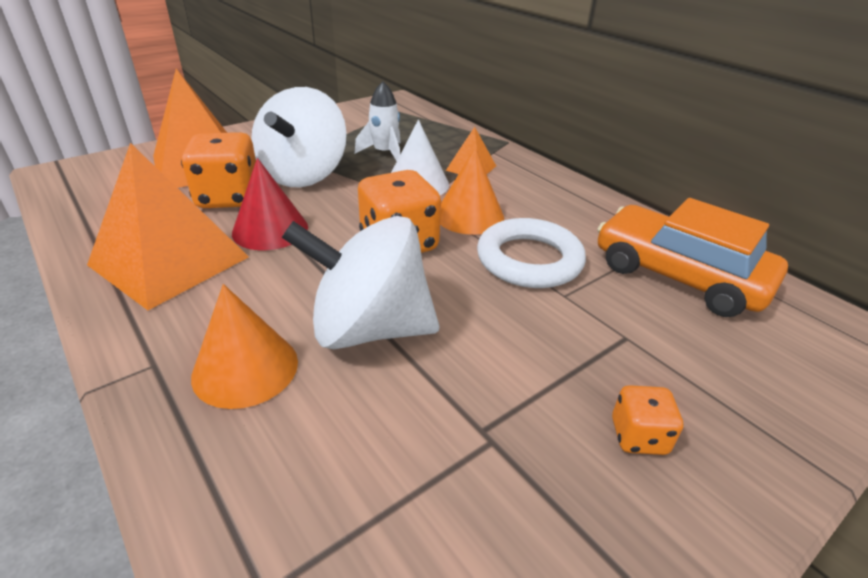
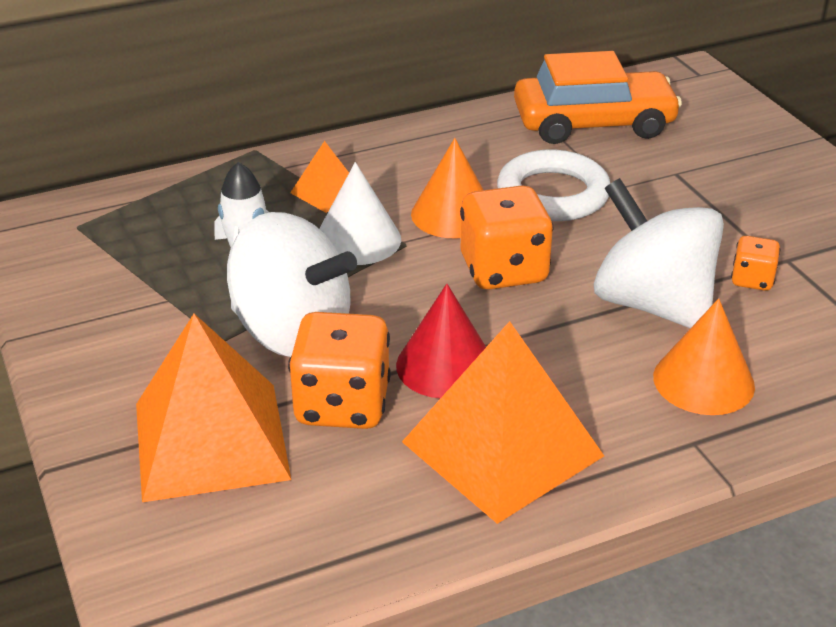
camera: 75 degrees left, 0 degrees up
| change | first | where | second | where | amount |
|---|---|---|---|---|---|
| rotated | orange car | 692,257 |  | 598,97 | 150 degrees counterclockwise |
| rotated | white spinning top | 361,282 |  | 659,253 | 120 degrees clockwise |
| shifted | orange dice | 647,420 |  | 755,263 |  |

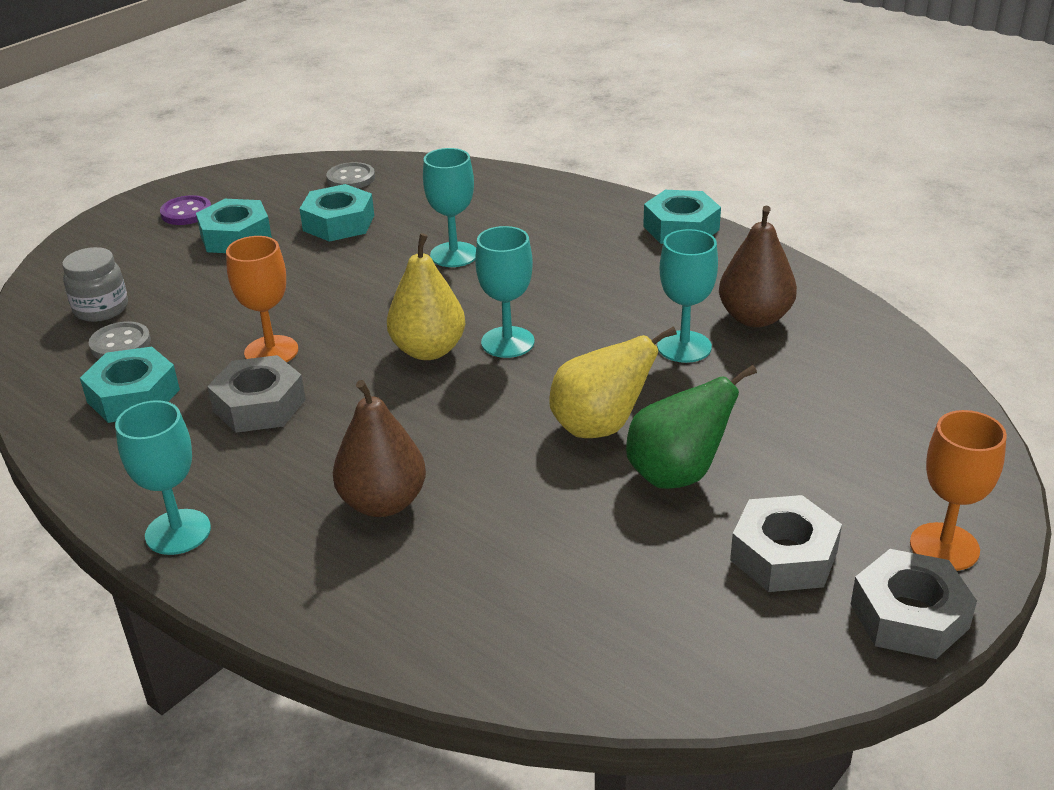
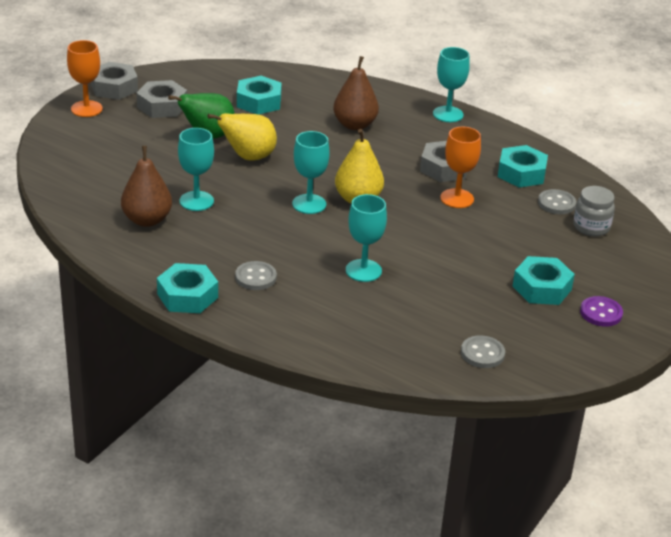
camera: 170 degrees right, 0 degrees up
| change | first | where | second | where | amount |
|---|---|---|---|---|---|
| shifted | turquoise nut | 337,213 |  | 259,95 |  |
| new |  |  | grey button | 256,275 |  |

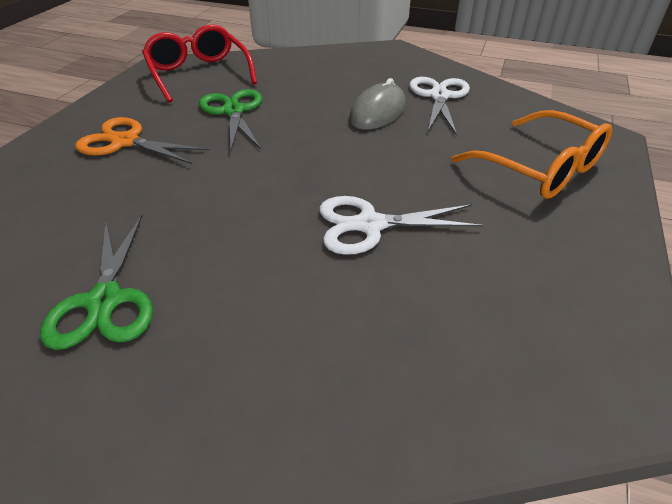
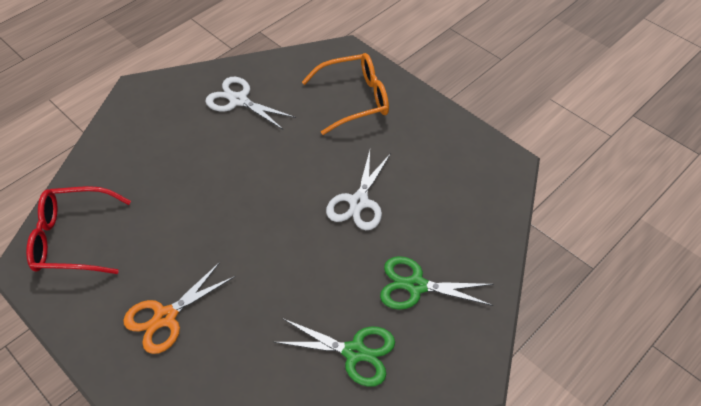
camera: 65 degrees left, 10 degrees up
| change | first | where | second | where | amount |
|---|---|---|---|---|---|
| gone | grey mouse | 377,104 |  |  |  |
| shifted | green scissors | 230,120 |  | 437,283 |  |

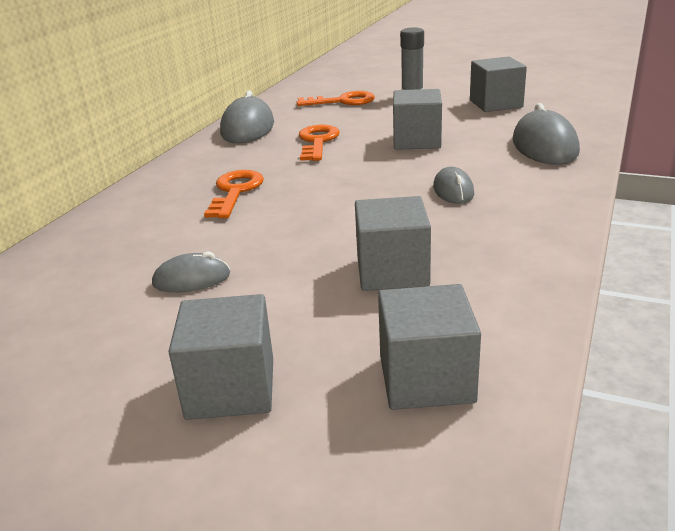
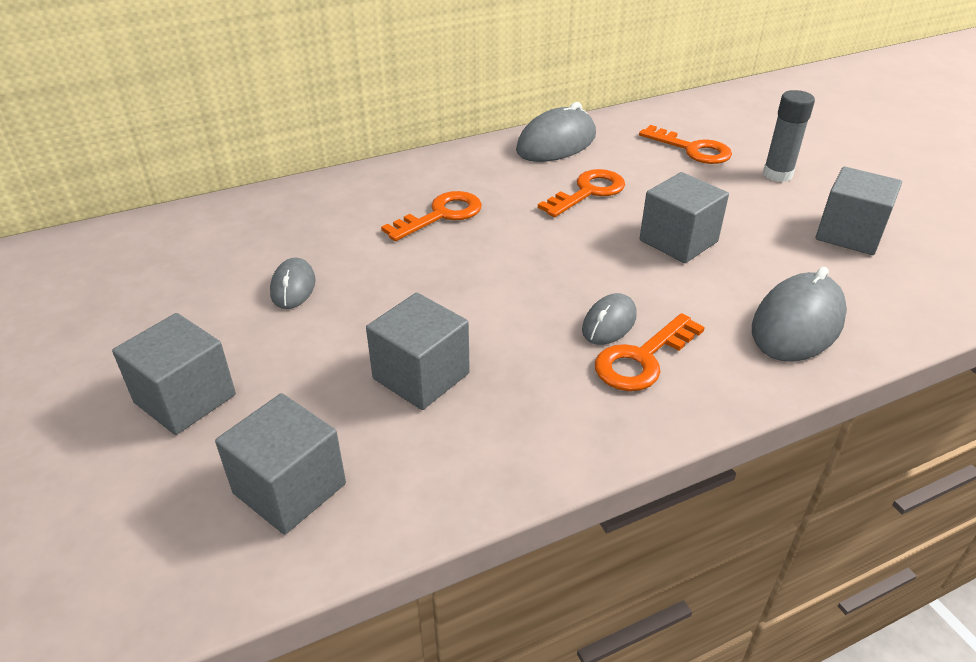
camera: 40 degrees right, 10 degrees up
| change | first | where | second | where | amount |
|---|---|---|---|---|---|
| rotated | grey mouse | 191,272 |  | 293,283 | 60 degrees clockwise |
| new |  |  | orange key | 650,352 |  |

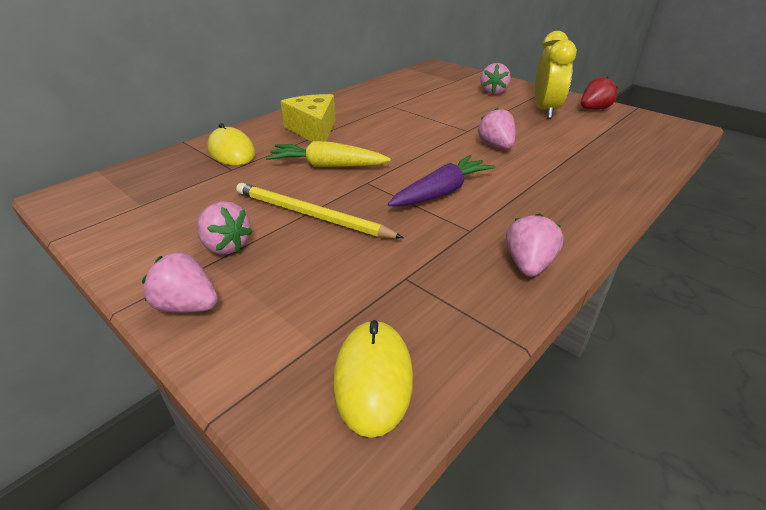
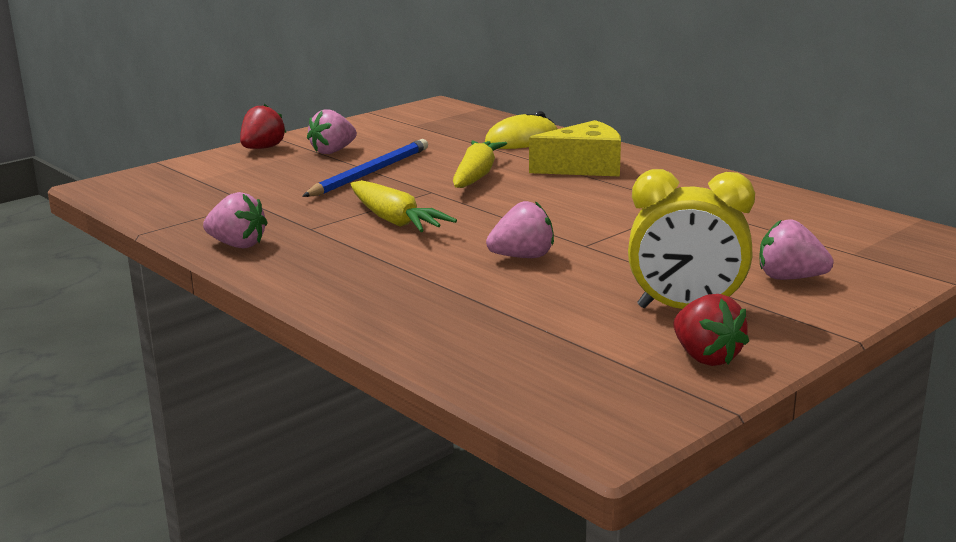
camera: 95 degrees right, 15 degrees down
| change | first | where | second | where | amount |
|---|---|---|---|---|---|
| repainted | purple carrot | 442,180 | yellow carrot | 403,206 |  |
| repainted | yellow pencil | 319,211 | blue pencil | 365,168 |  |
| repainted | pink strawberry | 180,282 | red strawberry | 263,126 |  |
| gone | yellow mouse | 373,379 |  |  |  |

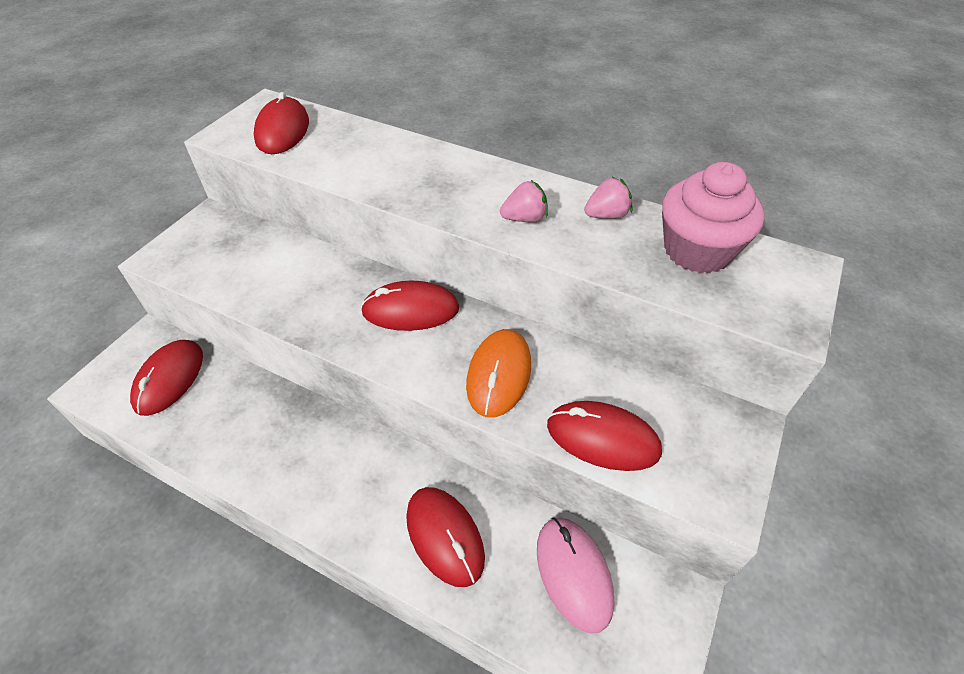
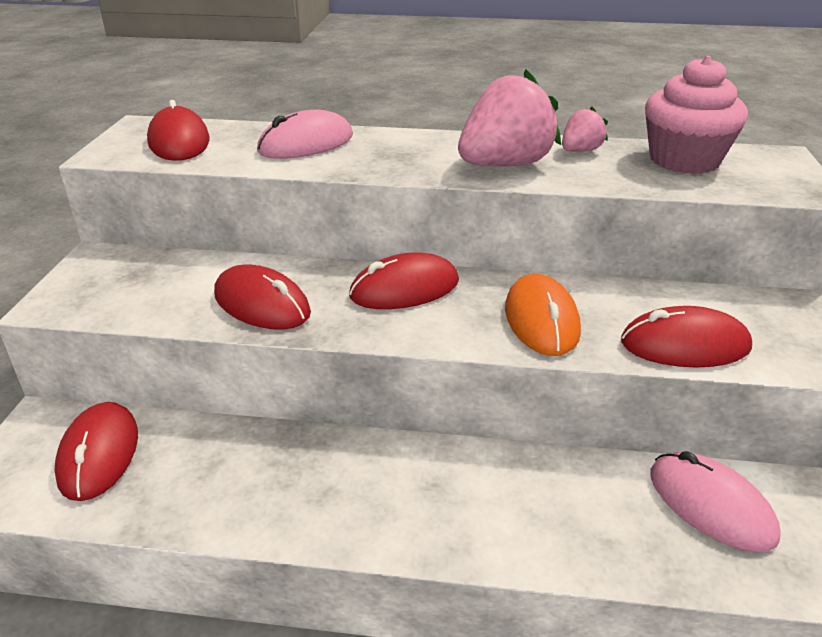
camera: 20 degrees left, 15 degrees down
| change | first | where | second | where | amount |
|---|---|---|---|---|---|
| scaled | pink strawberry | 524,201 |  | 509,117 | x2.02 |
| shifted | red mouse | 445,537 |  | 262,297 |  |
| new |  |  | pink mouse | 305,134 |  |

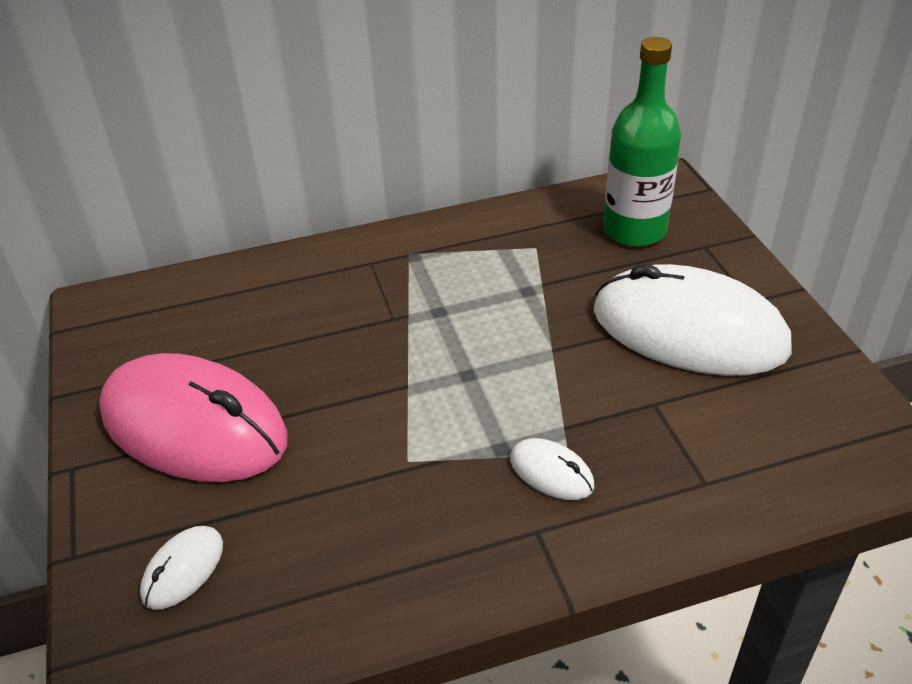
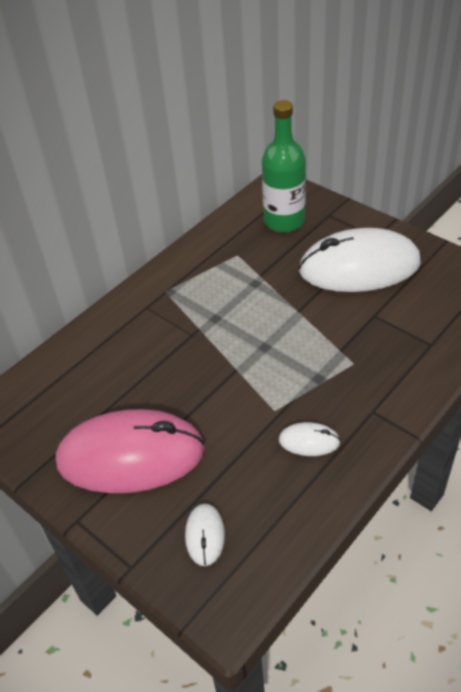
camera: 30 degrees left, 5 degrees up
| change | first | where | second | where | amount |
|---|---|---|---|---|---|
| shifted | white mouse | 552,469 |  | 310,439 |  |

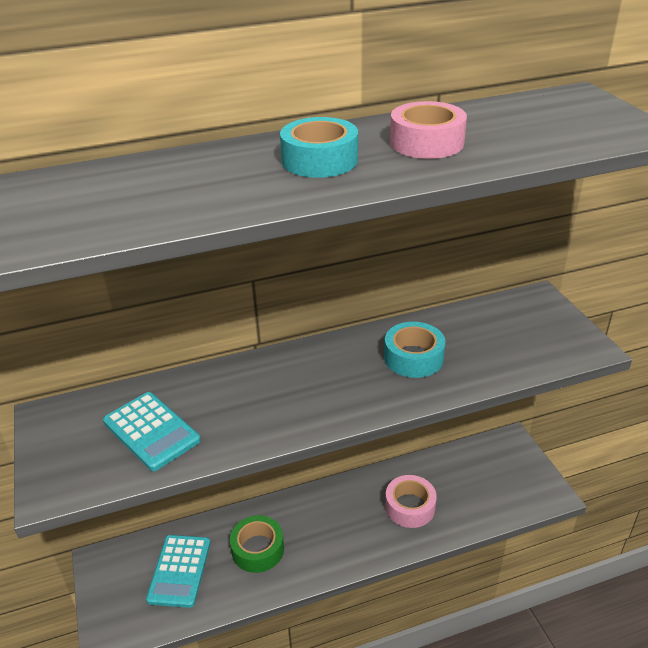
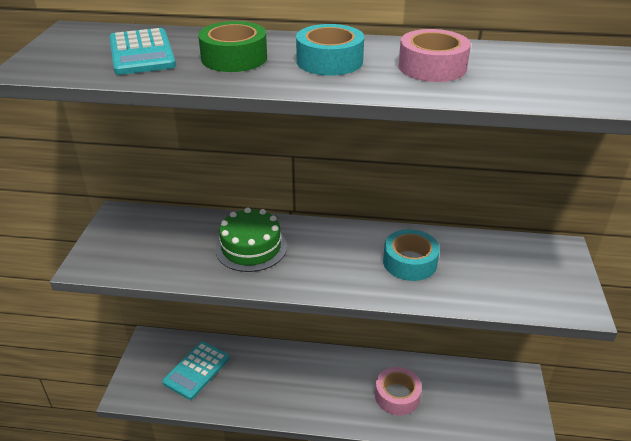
camera: 25 degrees right, 0 degrees up
| change | first | where | second | where | amount |
|---|---|---|---|---|---|
| shifted | turquoise calculator | 152,431 |  | 143,51 |  |
| shifted | green tape | 257,544 |  | 232,46 |  |
| new |  |  | green cake | 251,240 |  |

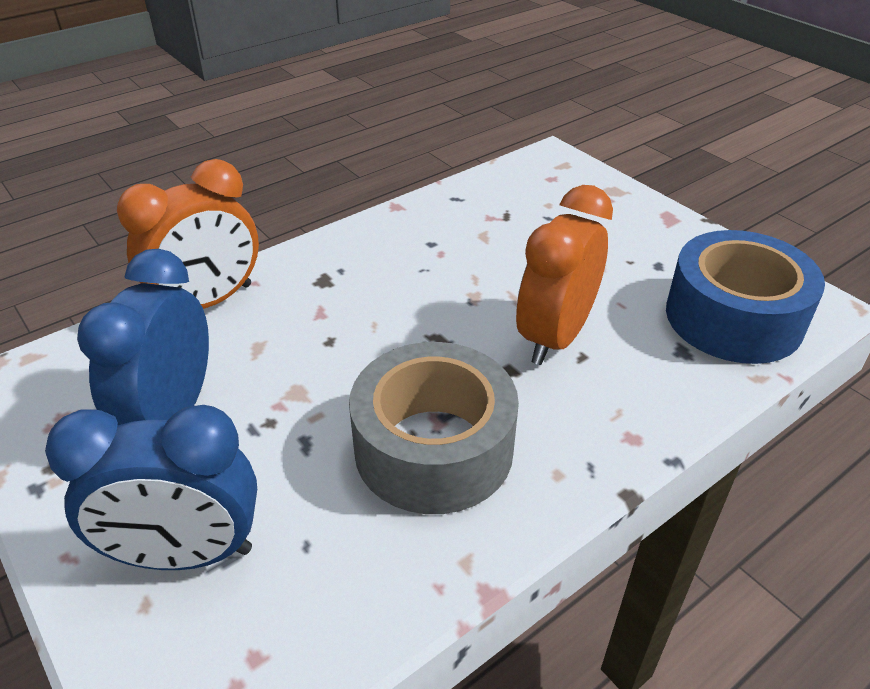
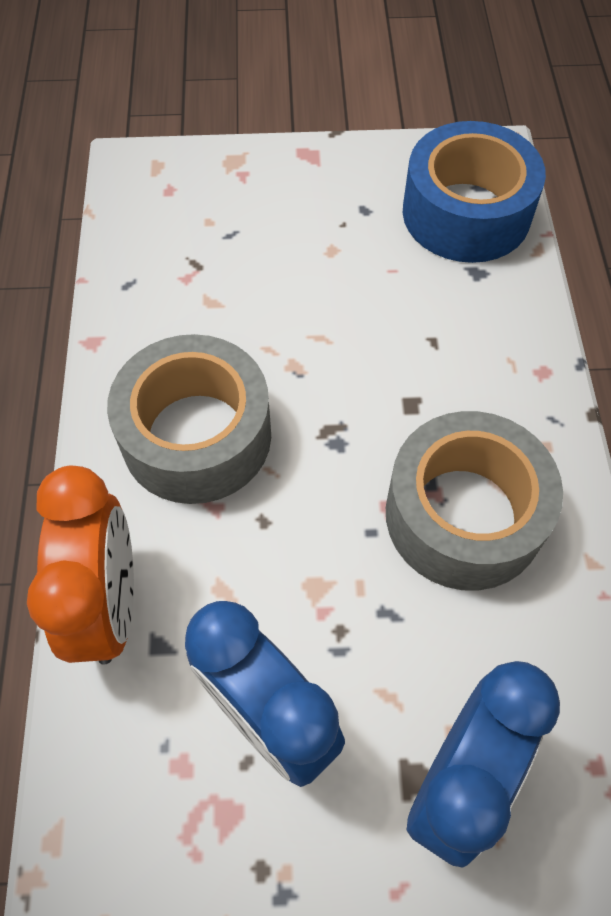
camera: 55 degrees left, 20 degrees up
| change | first | where | second | where | amount |
|---|---|---|---|---|---|
| gone | orange clock | 564,275 |  |  |  |
| new |  |  | grey tape | 189,419 |  |

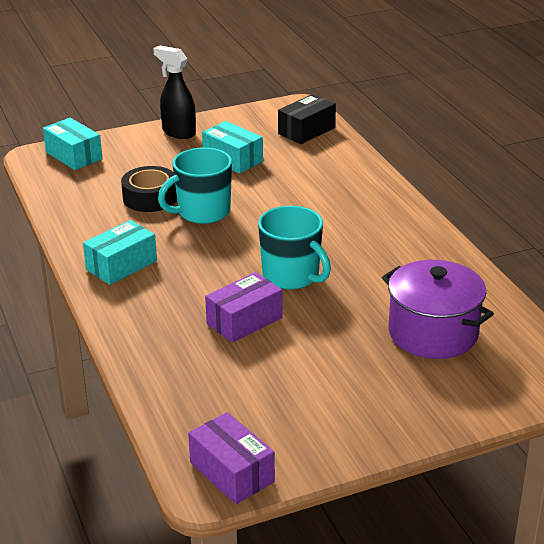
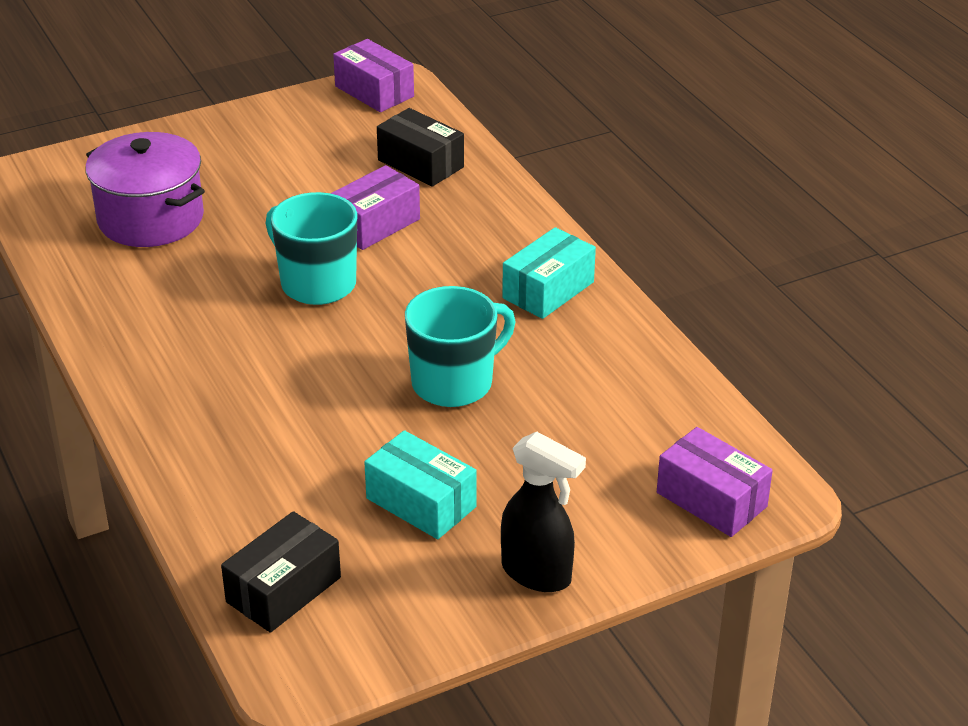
camera: 175 degrees right, 5 degrees up
| change | first | where | second | where | amount |
|---|---|---|---|---|---|
| repainted | turquoise box | 72,144 | purple box | 715,482 |  |
| gone | black tape | 149,189 |  |  |  |
| new |  |  | black box | 420,147 |  |

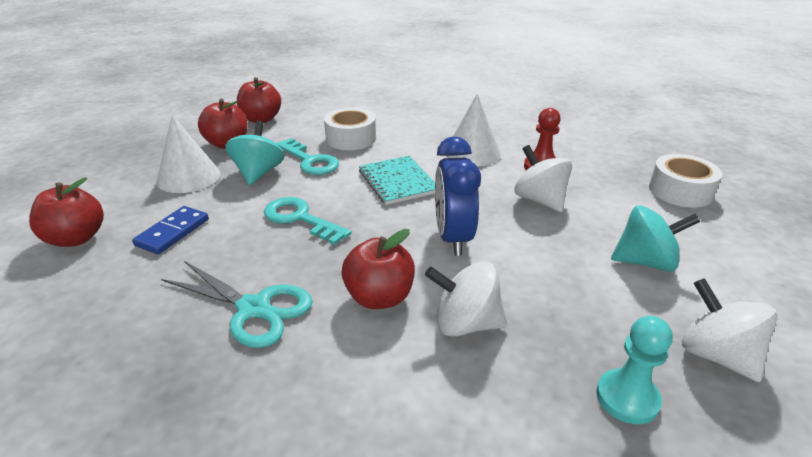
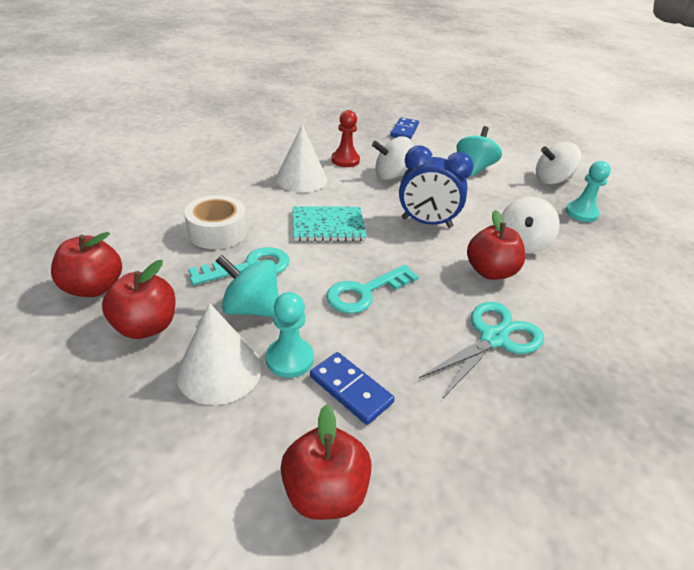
camera: 75 degrees left, 5 degrees up
| change | first | where | second | where | amount |
|---|---|---|---|---|---|
| swapped | white tape | 685,180 | blue domino | 405,128 |  |
| new |  |  | turquoise pawn | 290,335 |  |

